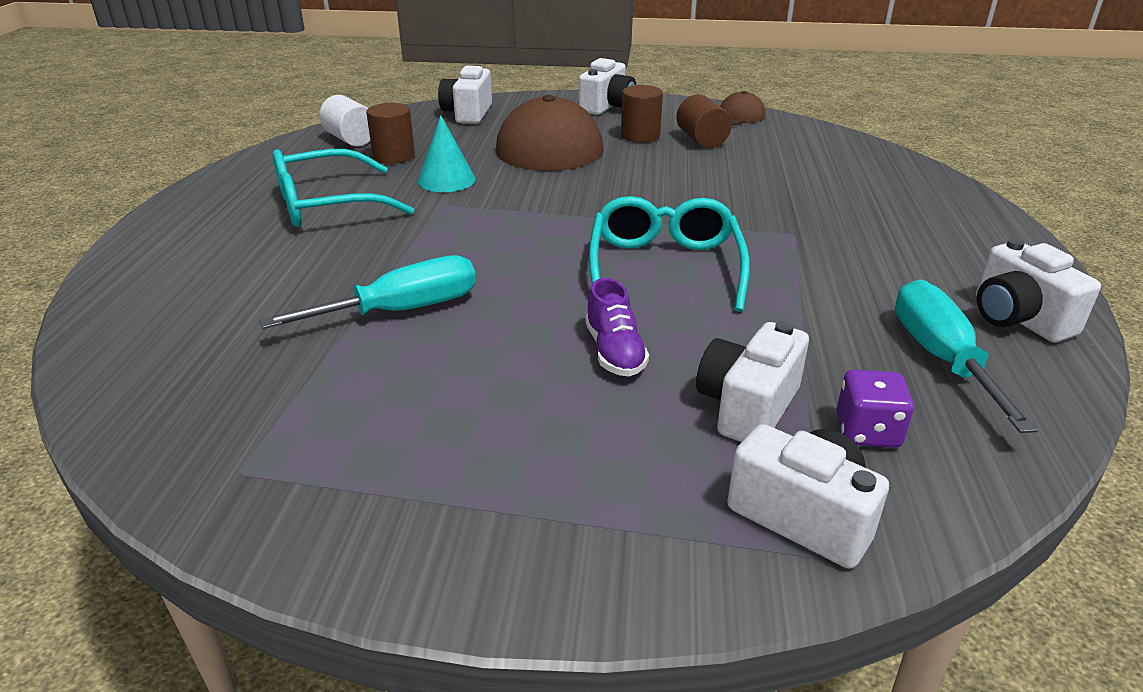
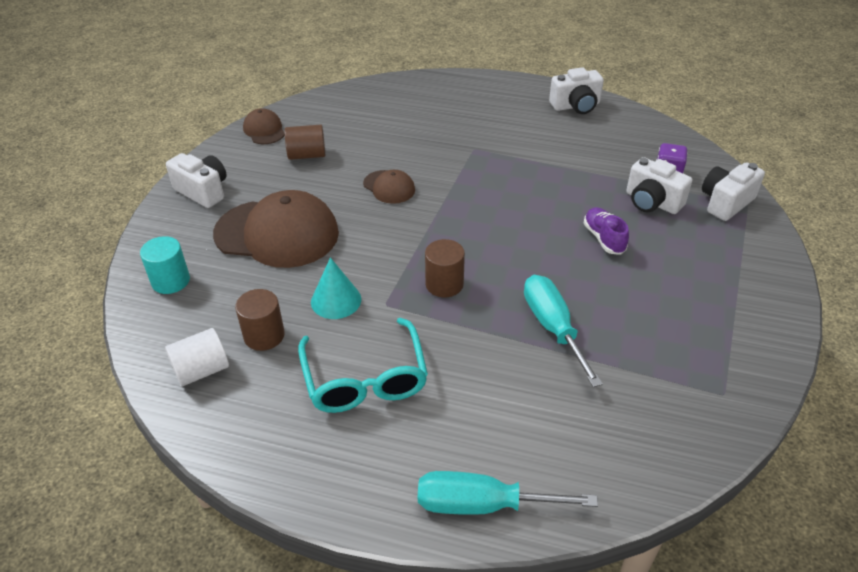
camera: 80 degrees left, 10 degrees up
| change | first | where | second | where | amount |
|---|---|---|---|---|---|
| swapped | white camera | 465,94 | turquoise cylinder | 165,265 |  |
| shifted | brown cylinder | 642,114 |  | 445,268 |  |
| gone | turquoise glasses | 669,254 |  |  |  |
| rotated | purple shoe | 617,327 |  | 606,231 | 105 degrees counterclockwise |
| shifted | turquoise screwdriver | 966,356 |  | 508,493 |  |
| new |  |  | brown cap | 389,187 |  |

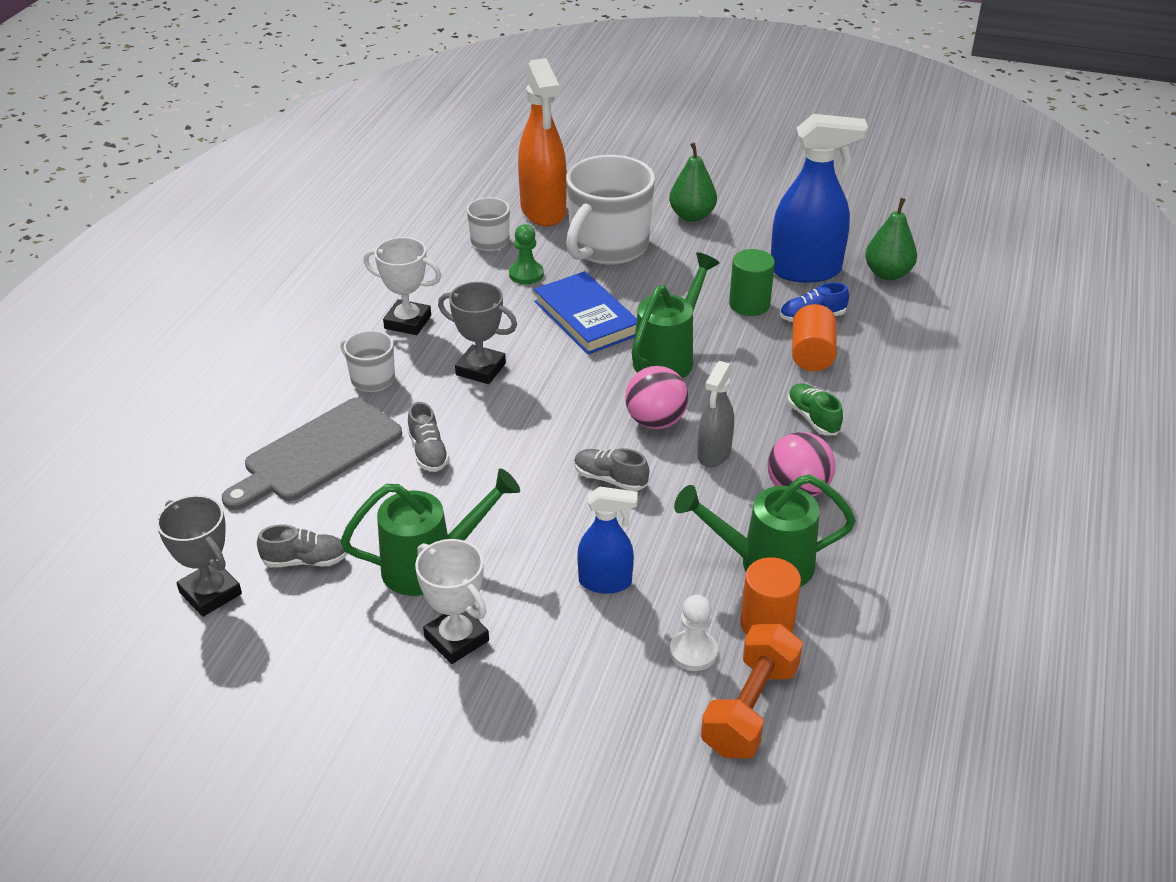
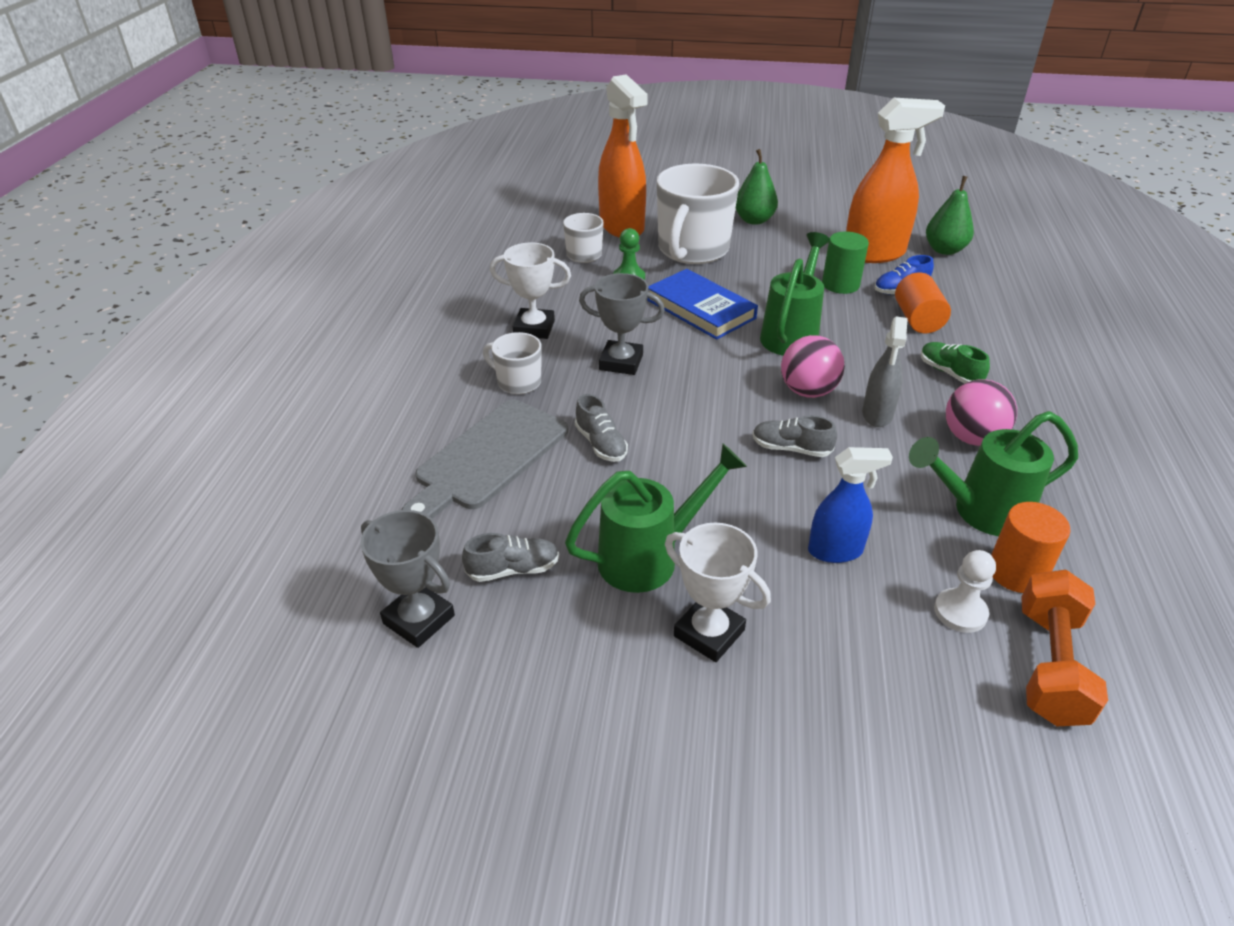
camera: 10 degrees left, 0 degrees up
| change | first | where | second | where | amount |
|---|---|---|---|---|---|
| repainted | blue spray bottle | 819,198 | orange spray bottle | 895,180 |  |

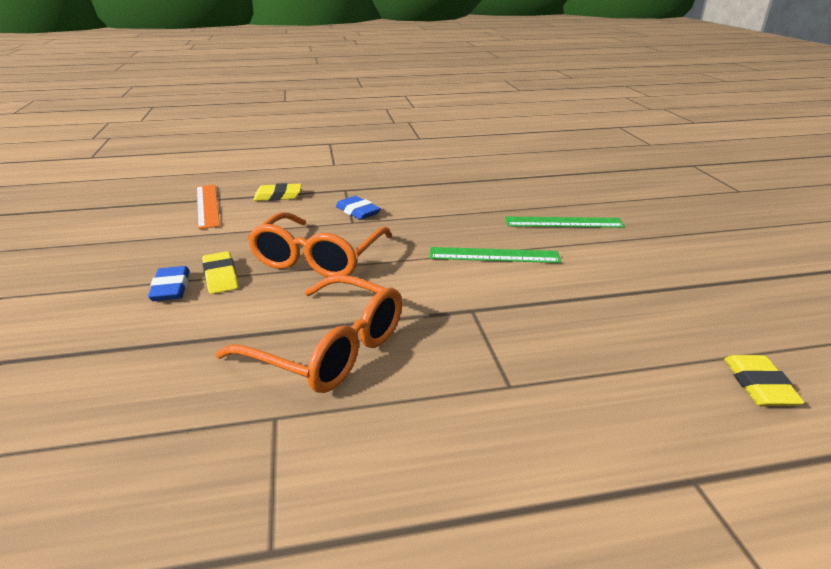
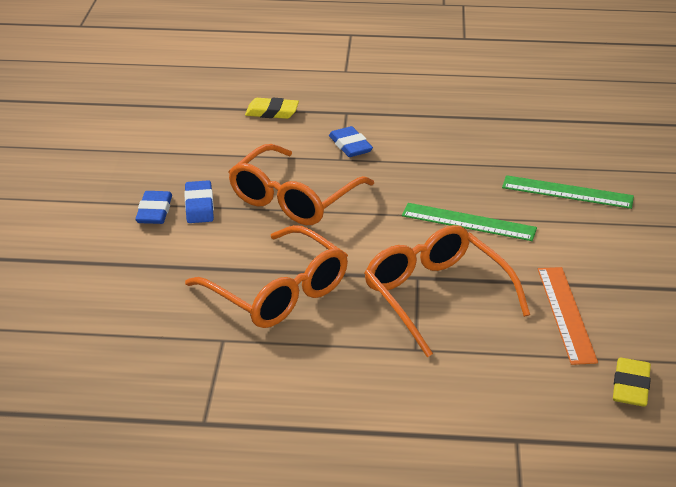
camera: 15 degrees right, 5 degrees up
| change | first | where | second | where | amount |
|---|---|---|---|---|---|
| shifted | orange ruler | 208,206 |  | 568,316 |  |
| repainted | yellow eraser | 220,272 | blue eraser | 199,201 |  |
| new |  |  | orange glasses | 447,291 |  |

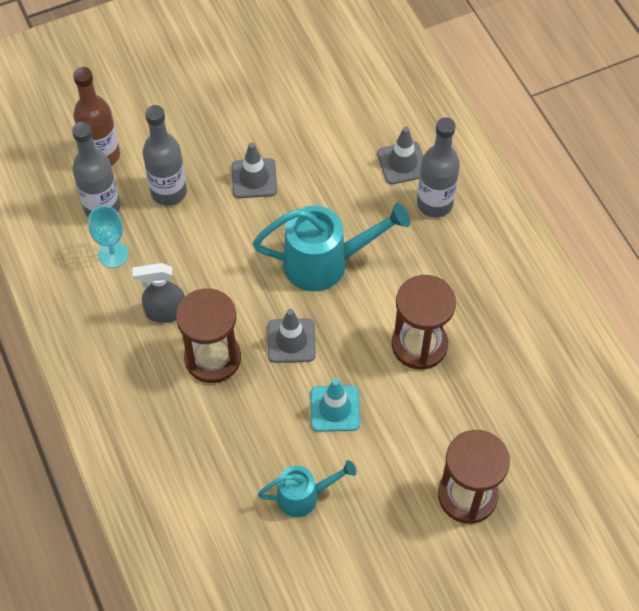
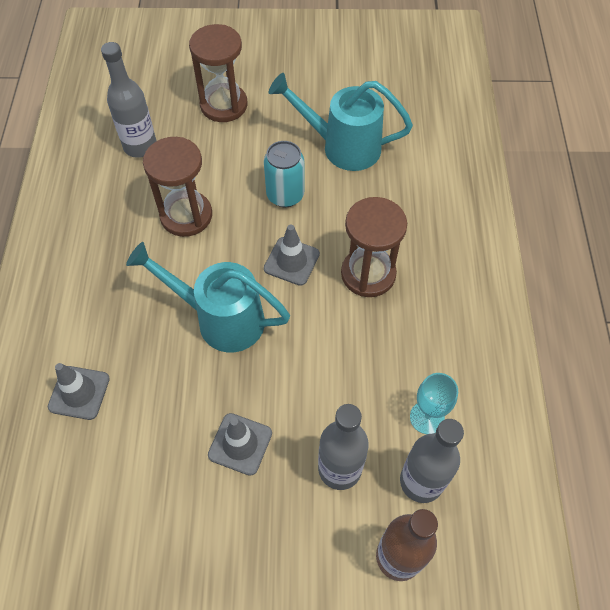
camera: 155 degrees left, 0 degrees up
| change | first | where | second | where | amount |
|---|---|---|---|---|---|
| shifted | grey bottle | 438,167 |  | 128,100 |  |
| gone | grey spray bottle | 158,293 |  |  |  |
| swapped | turquoise traffic cone | 335,405 | turquoise can | 284,174 |  |
| scaled | turquoise watering can | 307,488 |  | 341,122 | x1.70 |

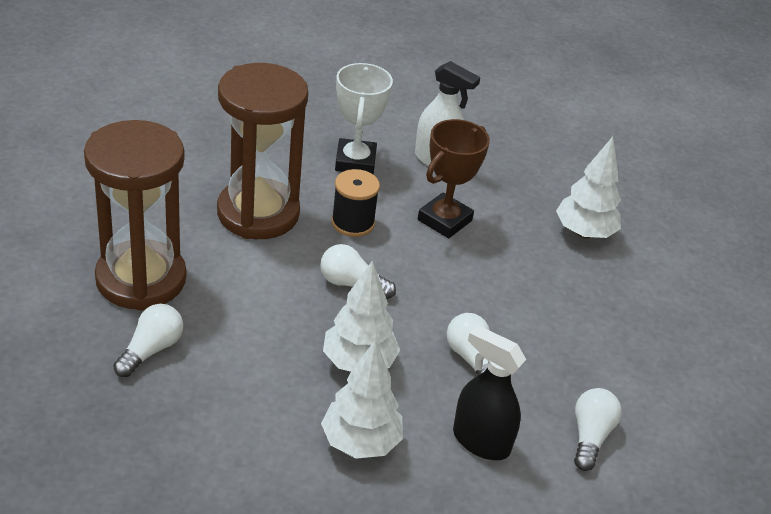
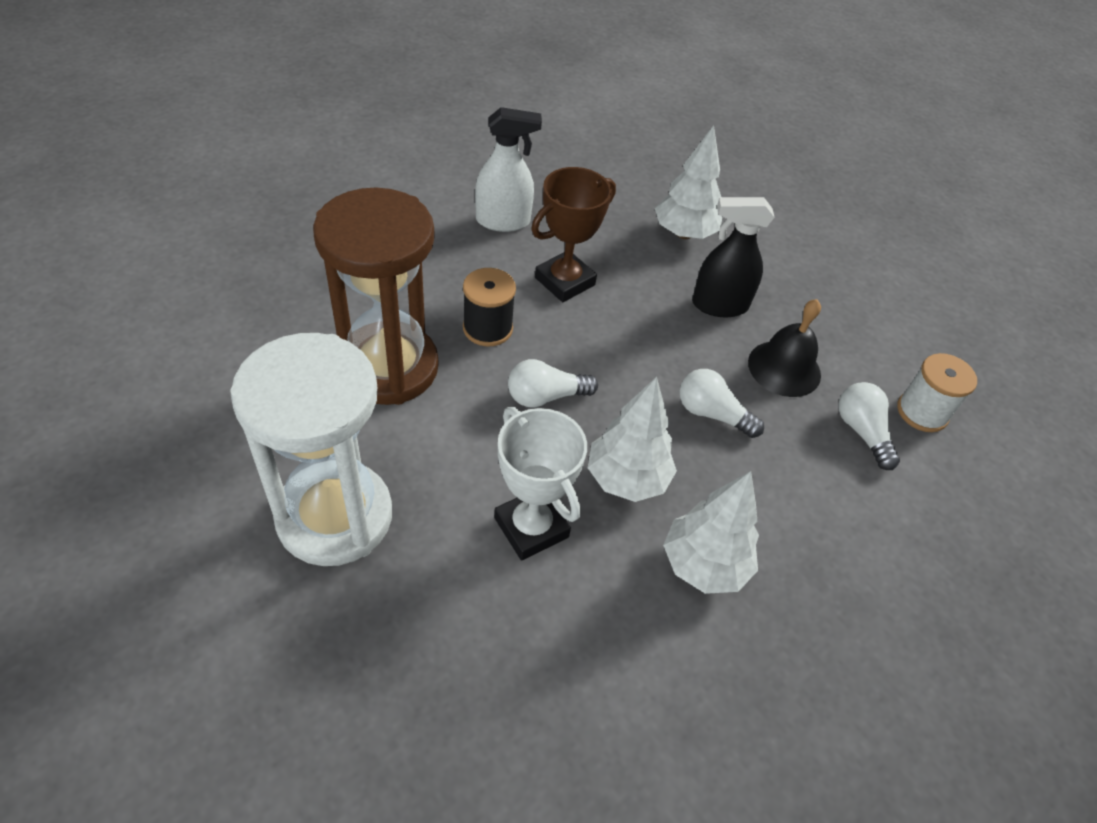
camera: 35 degrees left, 10 degrees up
| change | first | where | second | where | amount |
|---|---|---|---|---|---|
| shifted | white trophy | 364,118 |  | 540,483 |  |
| rotated | brown trophy | 454,178 |  | 573,234 | 45 degrees clockwise |
| repainted | brown hourglass | 135,215 | white hourglass | 311,449 |  |
| gone | white light bulb | 148,340 |  |  |  |
| shifted | black spray bottle | 489,392 |  | 733,257 |  |
| new |  |  | black bell | 784,348 |  |
| new |  |  | white spool | 937,392 |  |

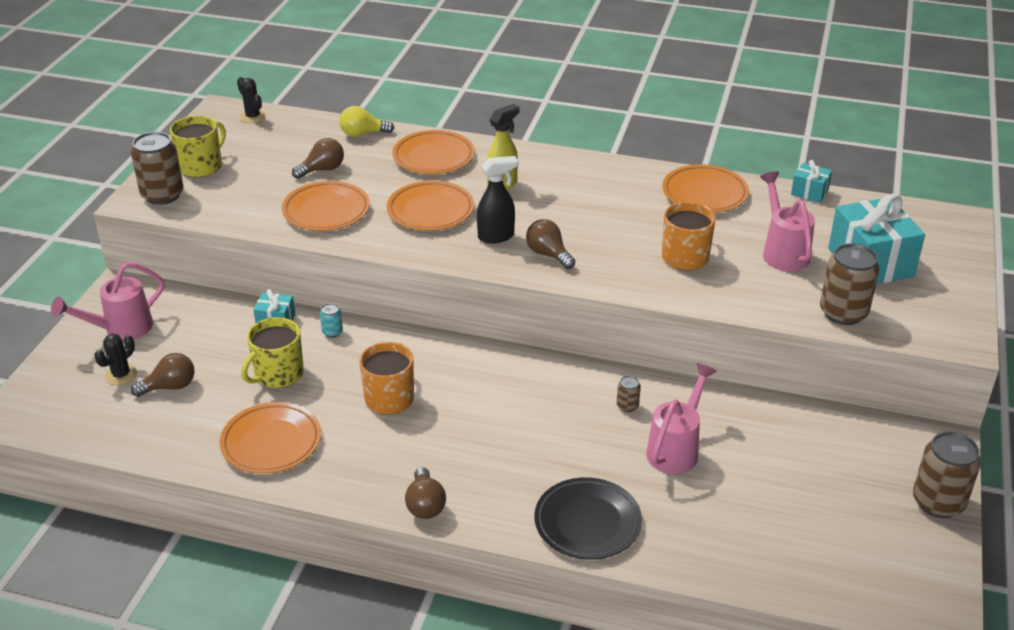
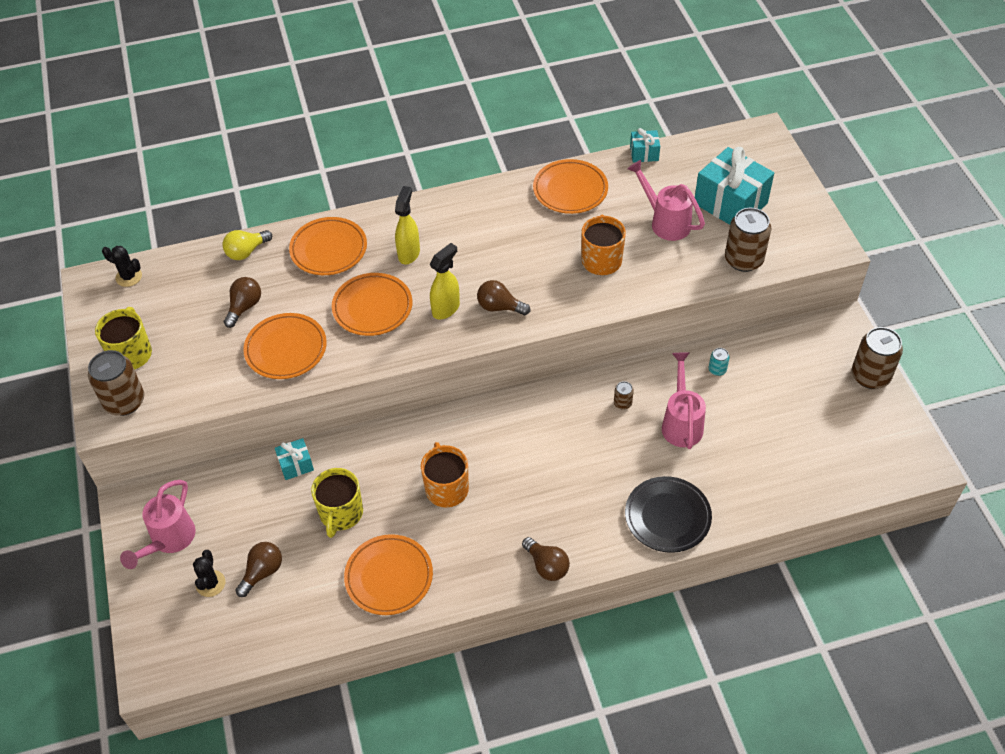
camera: 30 degrees left, 15 degrees up
| change | first | where | second | where | amount |
|---|---|---|---|---|---|
| repainted | black spray bottle | 497,200 | yellow spray bottle | 445,281 |  |
| shifted | turquoise can | 331,320 |  | 719,362 |  |

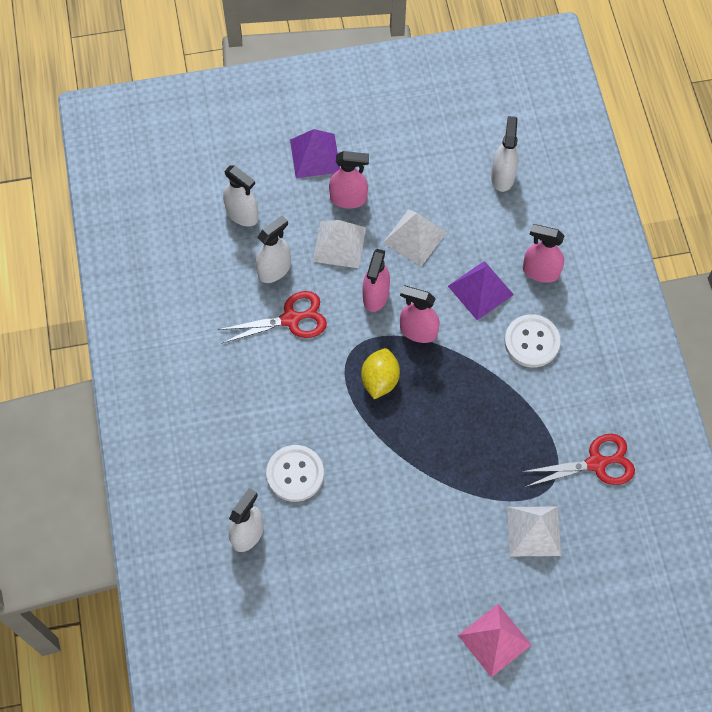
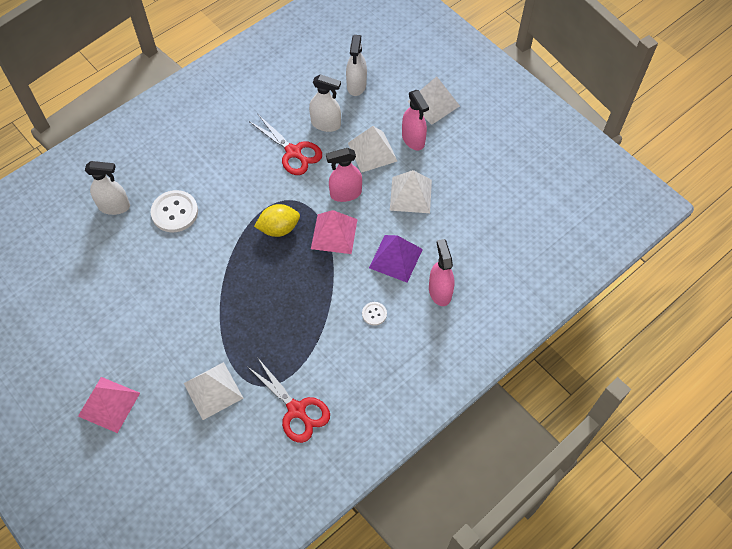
camera: 60 degrees right, 5 degrees down
| change | first | where | second | where | amount |
|---|---|---|---|---|---|
| gone | white spray bottle | 505,154 |  |  |  |
| repainted | purple pyramid | 315,153 | white pyramid | 433,100 |  |
| swapped | pink spray bottle | 420,314 | pink pyramid | 334,232 |  |
| scaled | white button | 532,340 |  | 374,314 | x0.50 |

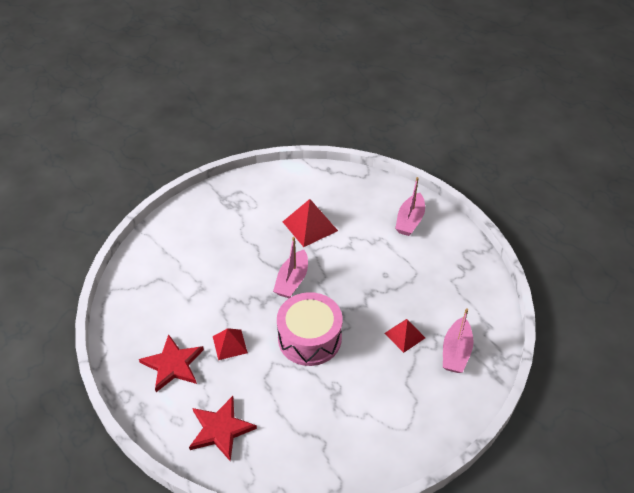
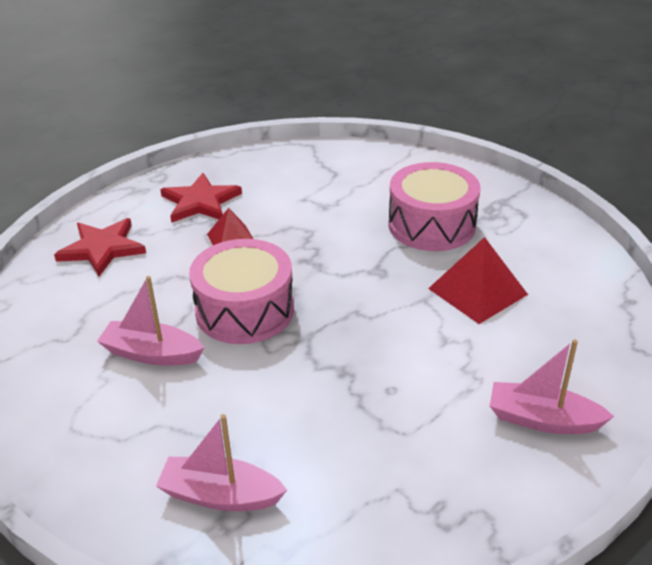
camera: 85 degrees right, 10 degrees down
| change | first | where | second | where | amount |
|---|---|---|---|---|---|
| shifted | pink boat | 290,267 |  | 151,321 |  |
| gone | red pyramid | 405,336 |  |  |  |
| new |  |  | pink drum | 435,206 |  |

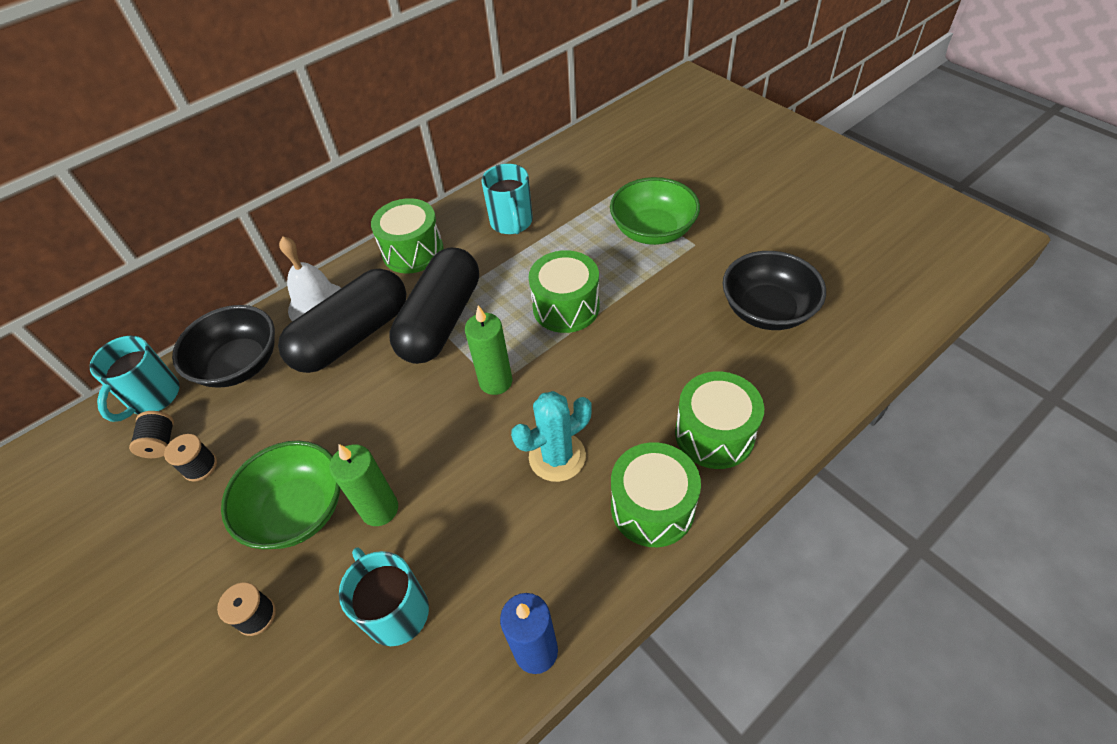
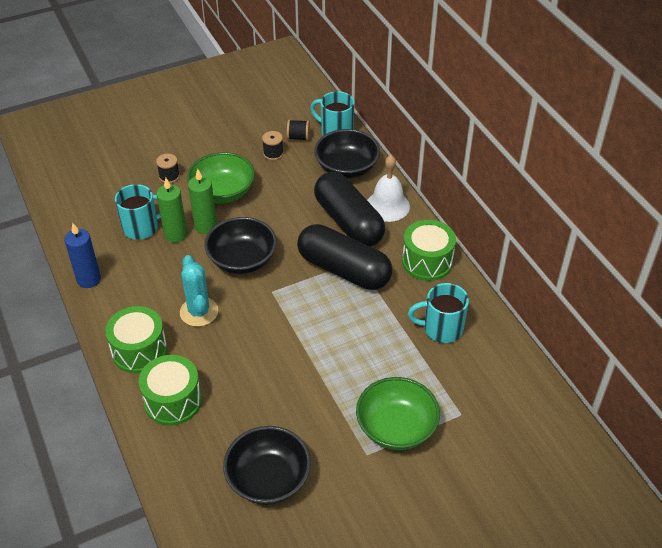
camera: 100 degrees right, 5 degrees down
| change | first | where | second | where | amount |
|---|---|---|---|---|---|
| gone | green drum | 564,291 |  |  |  |
| shifted | green candle | 488,350 |  | 171,210 |  |
| new |  |  | black bowl | 240,245 |  |

